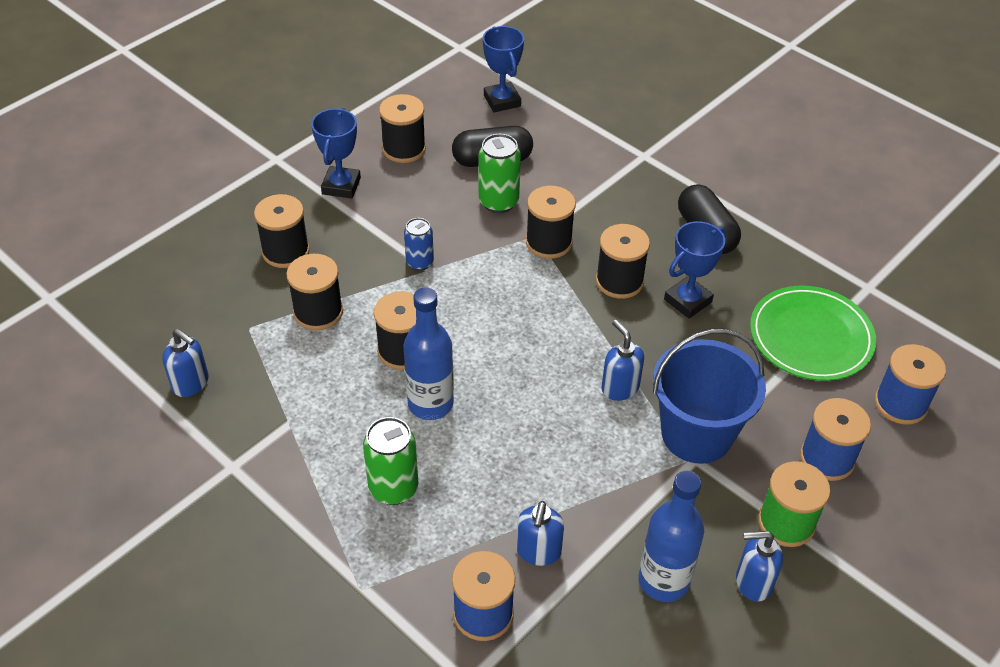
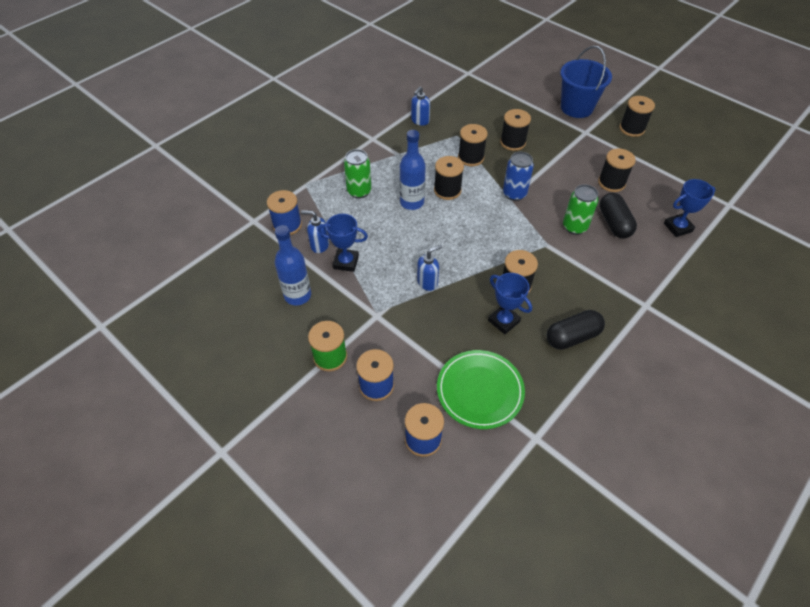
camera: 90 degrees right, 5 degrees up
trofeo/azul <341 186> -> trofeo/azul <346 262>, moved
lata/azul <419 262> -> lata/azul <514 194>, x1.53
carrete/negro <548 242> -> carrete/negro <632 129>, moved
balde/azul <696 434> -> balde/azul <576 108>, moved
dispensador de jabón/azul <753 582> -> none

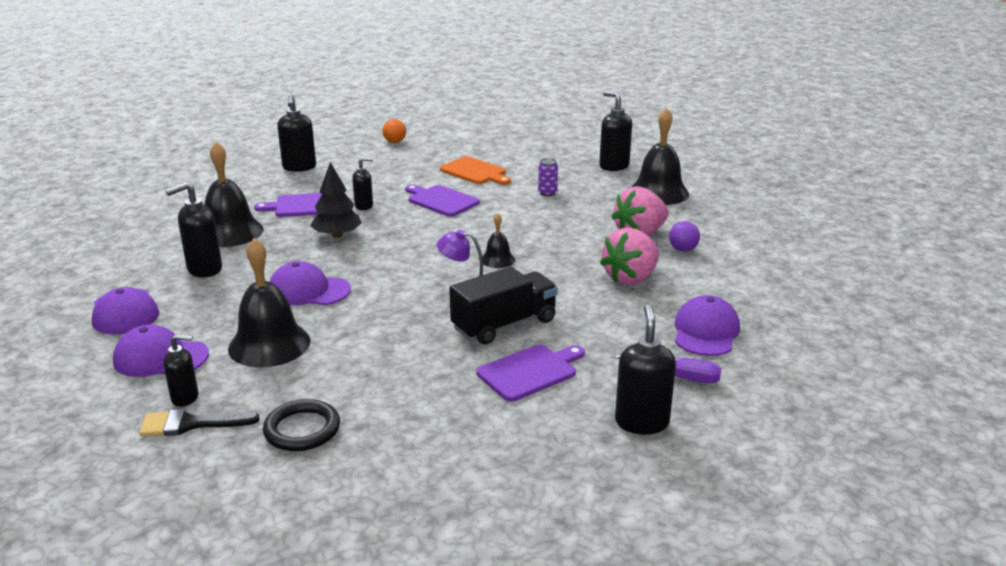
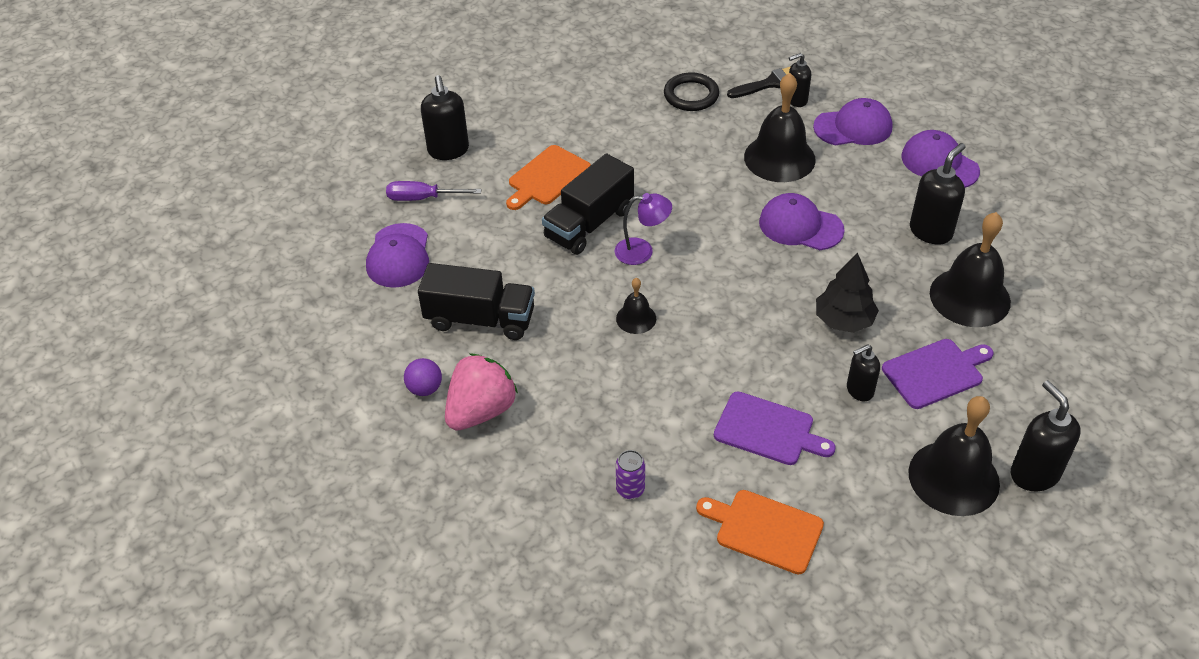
camera: 165 degrees right, 20 degrees up
gorra/morado <308 291> -> gorra/morado <800 226>, 150 degrees counterclockwise
pelota/naranja <394 142> -> none
tabla de cortar/morado <530 372> -> tabla de cortar/naranja <547 177>
dispensador de jabón/negro <613 166> -> none
fresa/rosa <631 278> -> camión/negro <480 319>
campana/negro <659 192> -> campana/negro <953 477>, moved

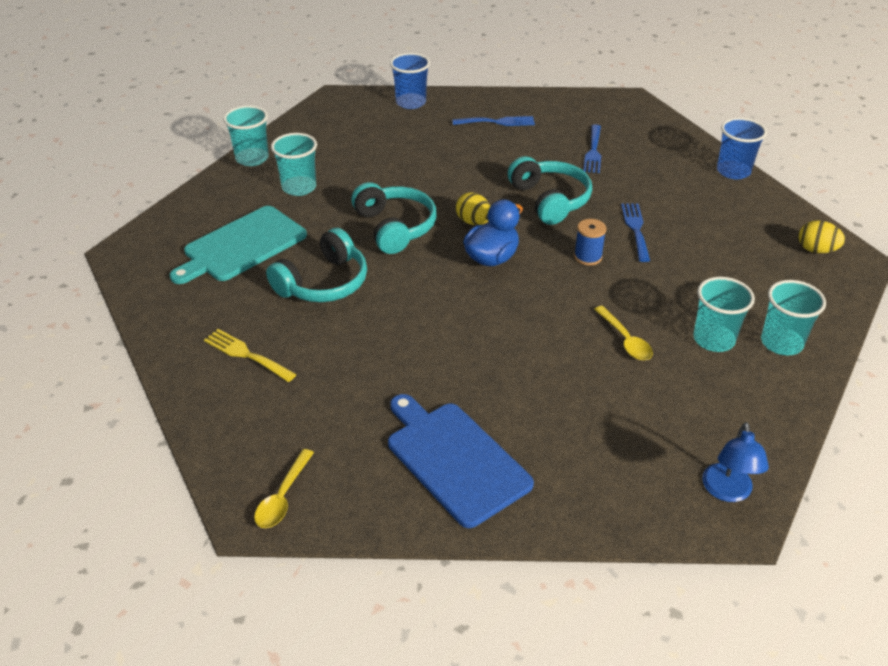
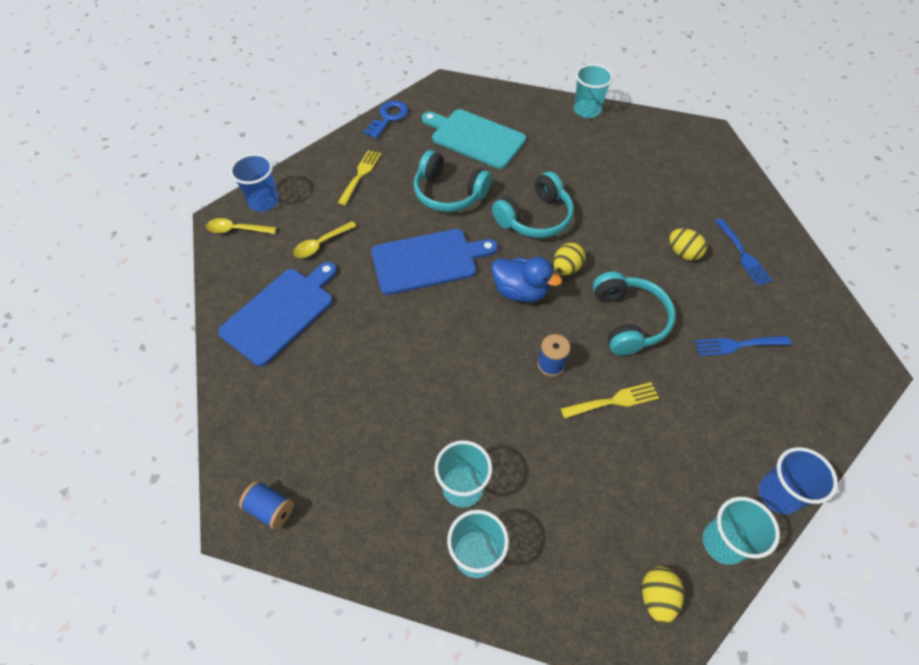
camera: 75 degrees right, 15 degrees up
vaso/turquesa <299 187> -> vaso/turquesa <723 542>, moved
vaso/azul <411 102> -> vaso/azul <264 201>, moved
auriculares/turquesa <550 200> -> auriculares/turquesa <628 320>, 60 degrees counterclockwise
cuchara/amarillo <625 340> -> cuchara/amarillo <321 244>, moved
tenedor/azul <635 229> -> tenedor/amarillo <614 401>
lámpara/azul <727 491> -> carrete/azul <270 509>
none -> llave/azul <388 118>
none -> tabla de cortar/azul <428 261>
none -> huevo/amarillo <683 253>

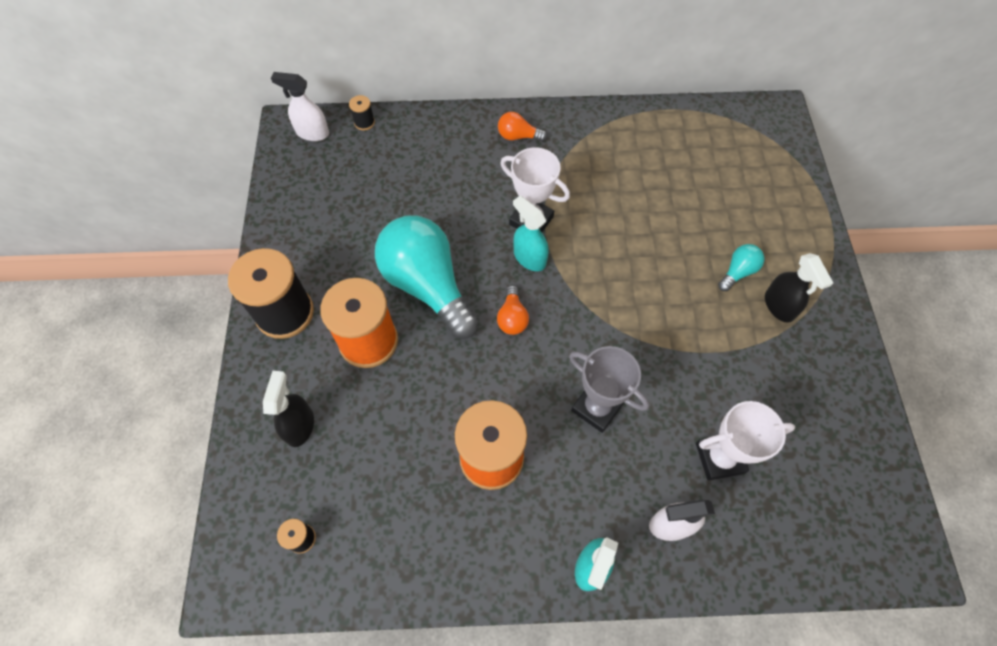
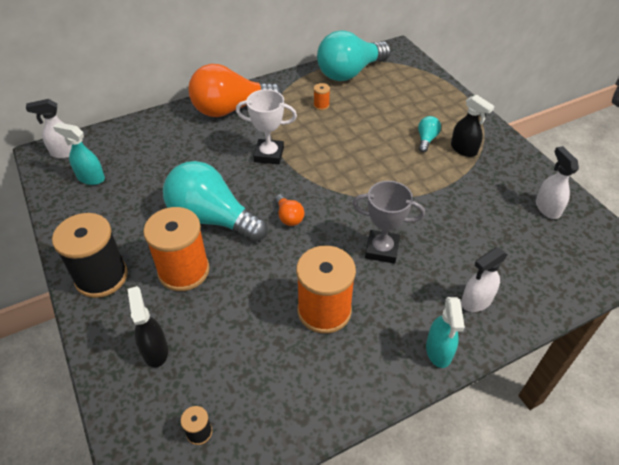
camera: 25 degrees left, 15 degrees down
carrete/negro <364 122> -> none
bombilla/naranja <518 136> -> bombilla/naranja <231 109>, x2.37
pulverizador/turquesa <529 258> -> pulverizador/turquesa <90 178>, moved
trofeo/blanco <719 458> -> none
none -> carrete/naranja <321 105>
none -> bombilla/turquesa <350 72>
none -> pulverizador/blanco <547 208>

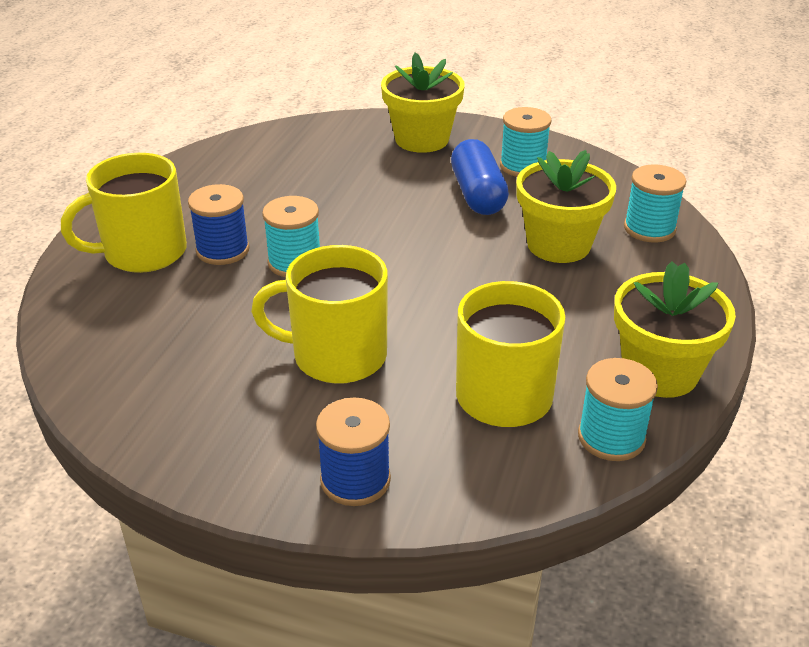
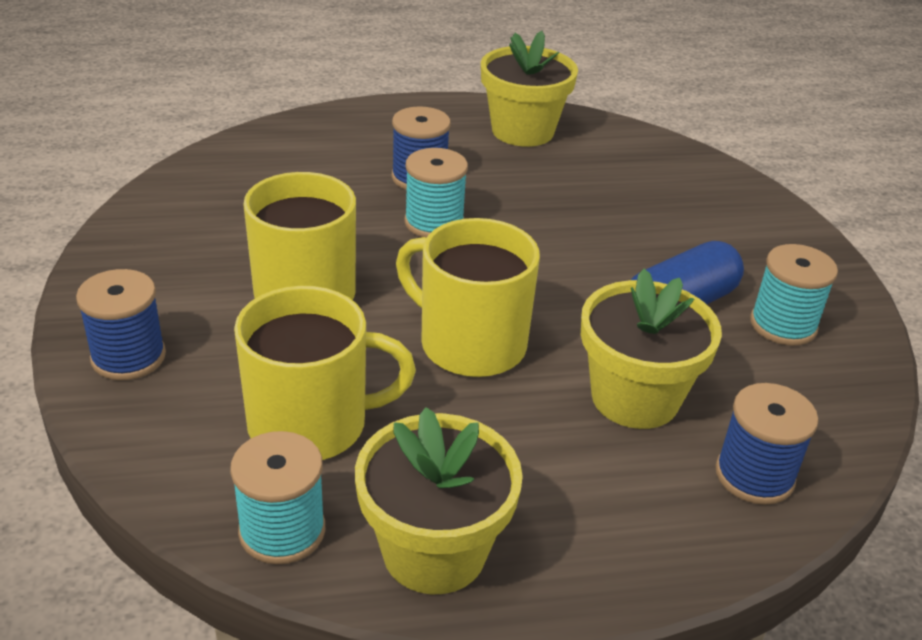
camera: 60 degrees right, 0 degrees up
taza/amarillo <143 252> -> taza/amarillo <470 344>, moved
maceta/amarillo <422 139> -> maceta/amarillo <522 131>, moved
carrete/turquesa <649 228> -> carrete/azul <754 475>

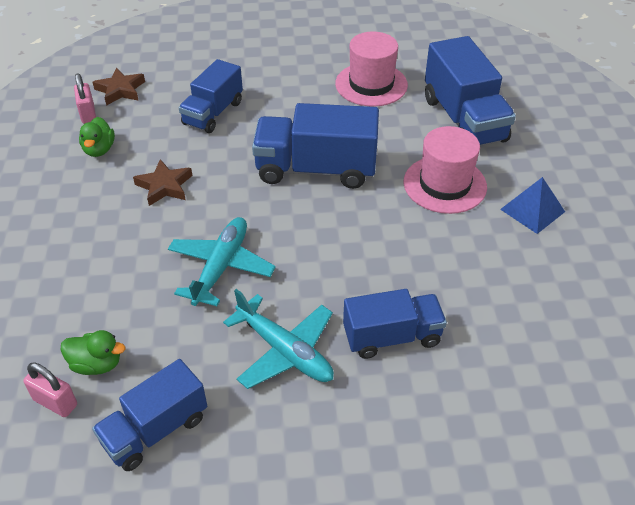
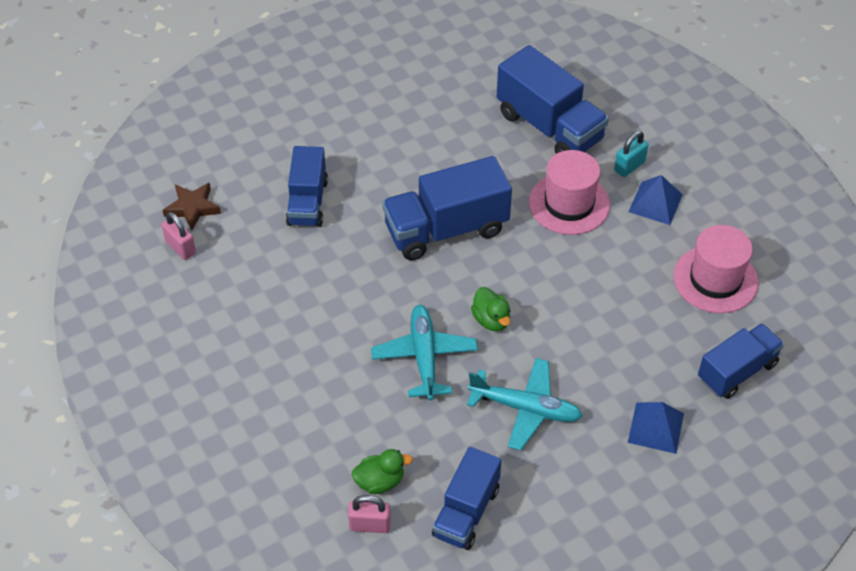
camera: 25 degrees left, 5 degrees up
pato/verde <99 150> -> pato/verde <491 320>, moved
estrella/marrón <164 186> -> none
sombrero/rosa <371 84> -> sombrero/rosa <715 279>, moved
camión/azul <392 337> -> camión/azul <737 371>, moved
none -> candado/turquesa <629 166>
none -> pirámide/azul <656 428>

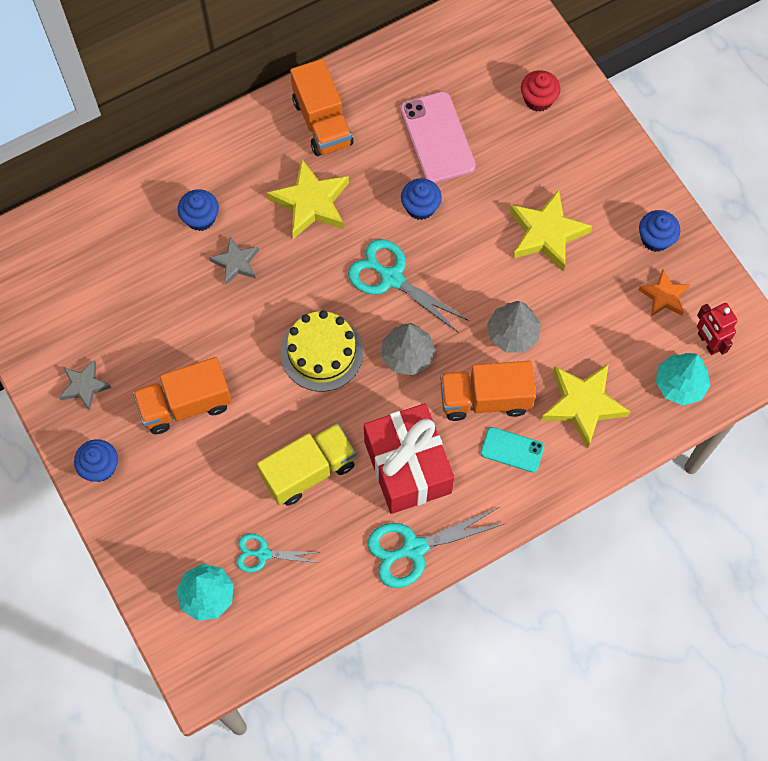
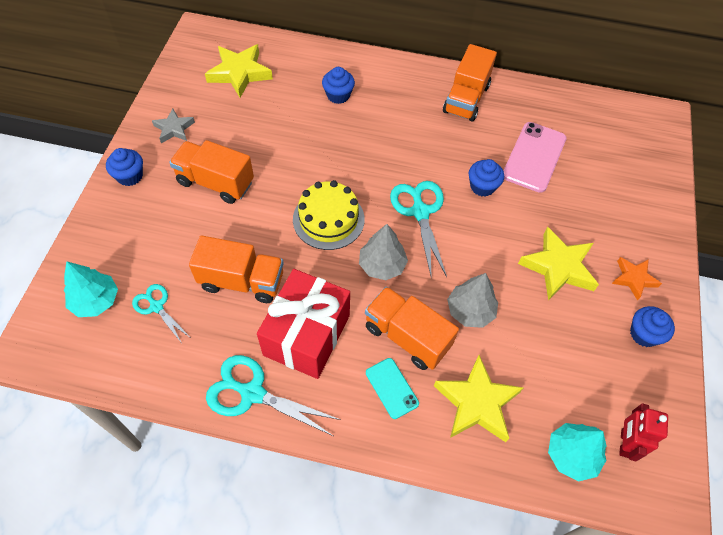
camera: 40 degrees right, 10 degrees down
estrella/gris <236 263> -> none
camión/amarillo <309 471> -> camión/naranja <242 281>
estrella/amarillo <311 203> -> estrella/amarillo <239 73>, moved
magdalena/rojo <538 99> -> none
estrella/naranja <664 296> -> estrella/naranja <633 279>, moved

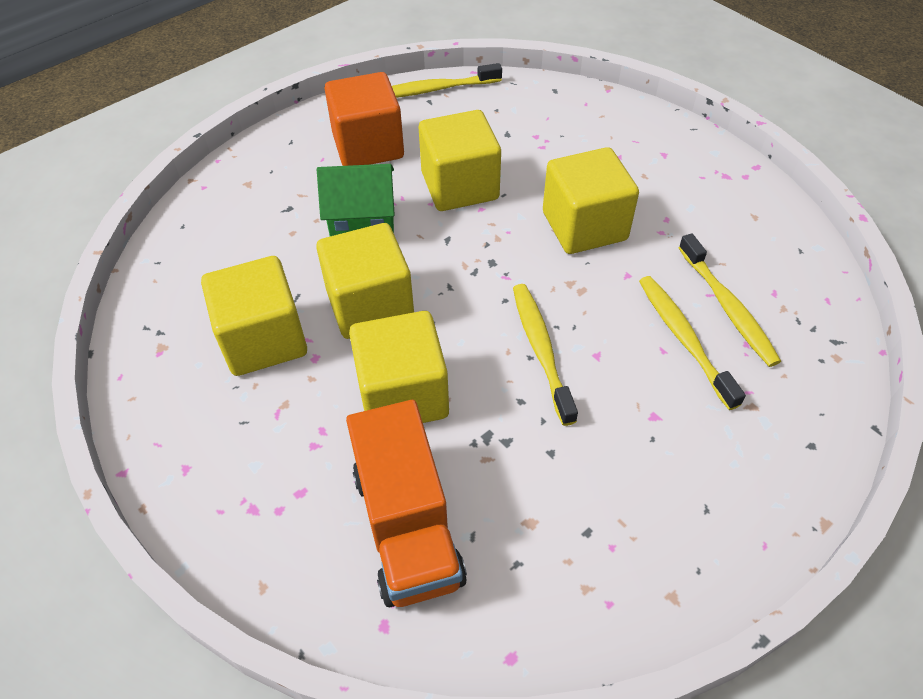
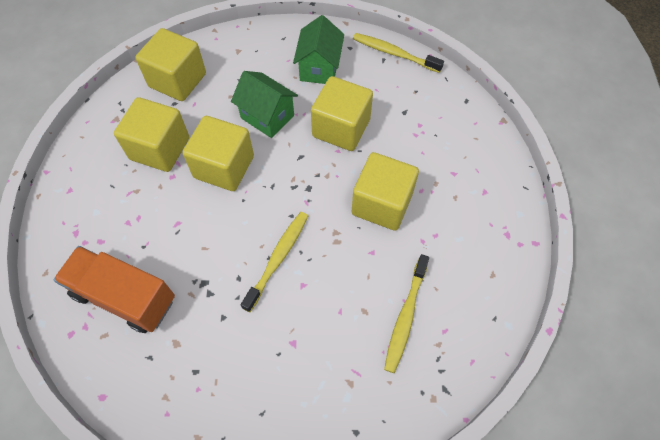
camera: 40 degrees right, 10 degrees up
cubo/naranja <368 146> -> casa/verde <319 68>
camión/naranja <407 526> -> camión/naranja <124 297>, 90 degrees clockwise
cubo/amarillo <402 394> -> cubo/amarillo <177 80>, moved
cepillo de dientes/amarillo <683 339> -> none

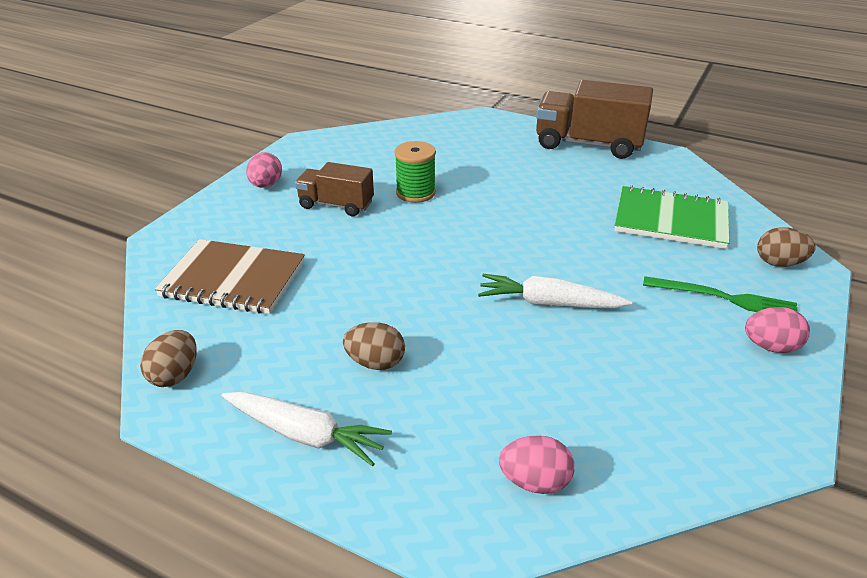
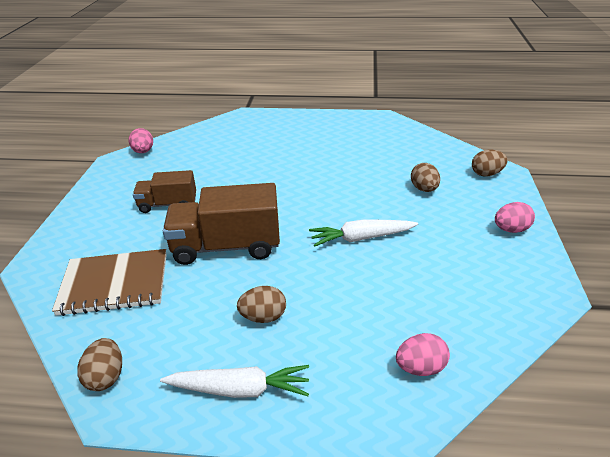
camera: 20 degrees left, 0 degrees up
huevo/rosa <266 185> -> huevo/rosa <143 151>, moved
carrete/verde <415 193> -> none
camión/marrón <588 144> -> camión/marrón <226 246>, moved
cuaderno/verde <670 220> -> none
tenedor/verde <724 298> -> none
none -> huevo/marrón <424 189>

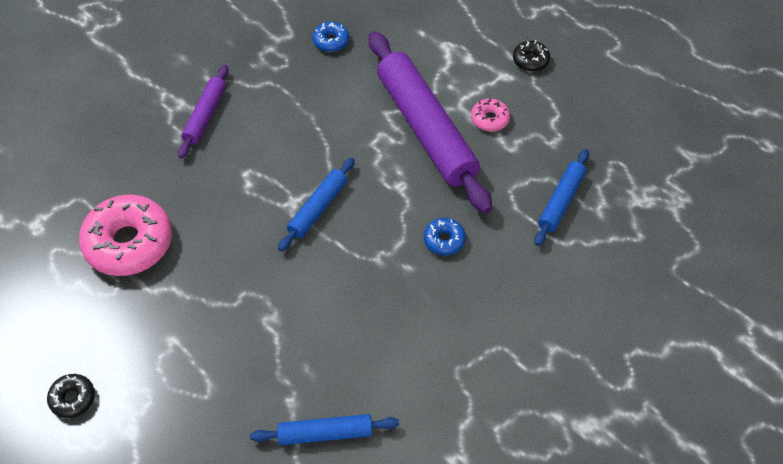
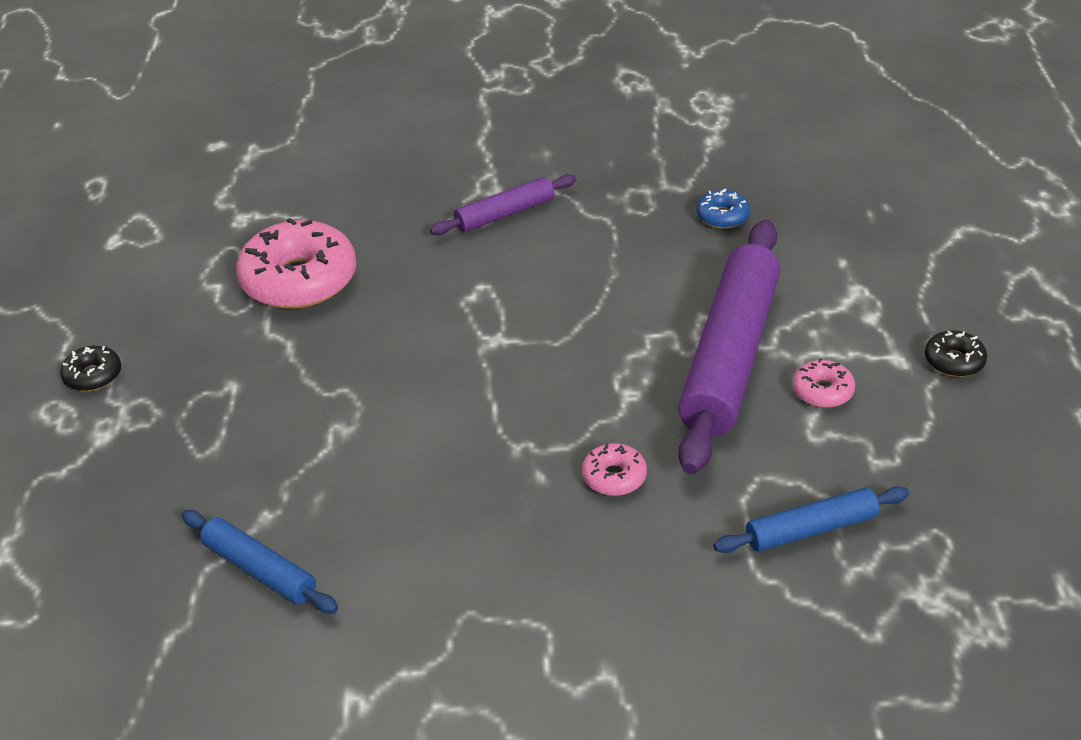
camera: 45 degrees right, 15 degrees down
rodillo/azul <318 208> -> none
rosquilla/azul <444 240> -> rosquilla/rosa <614 477>

